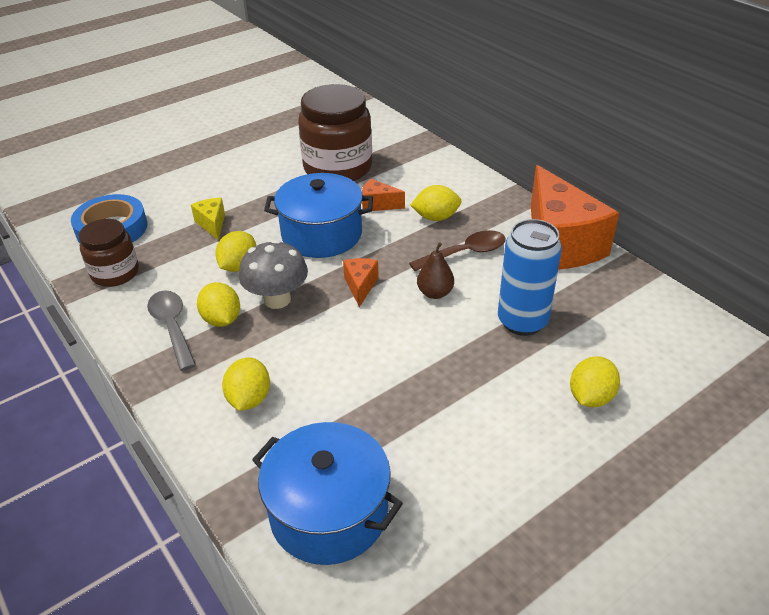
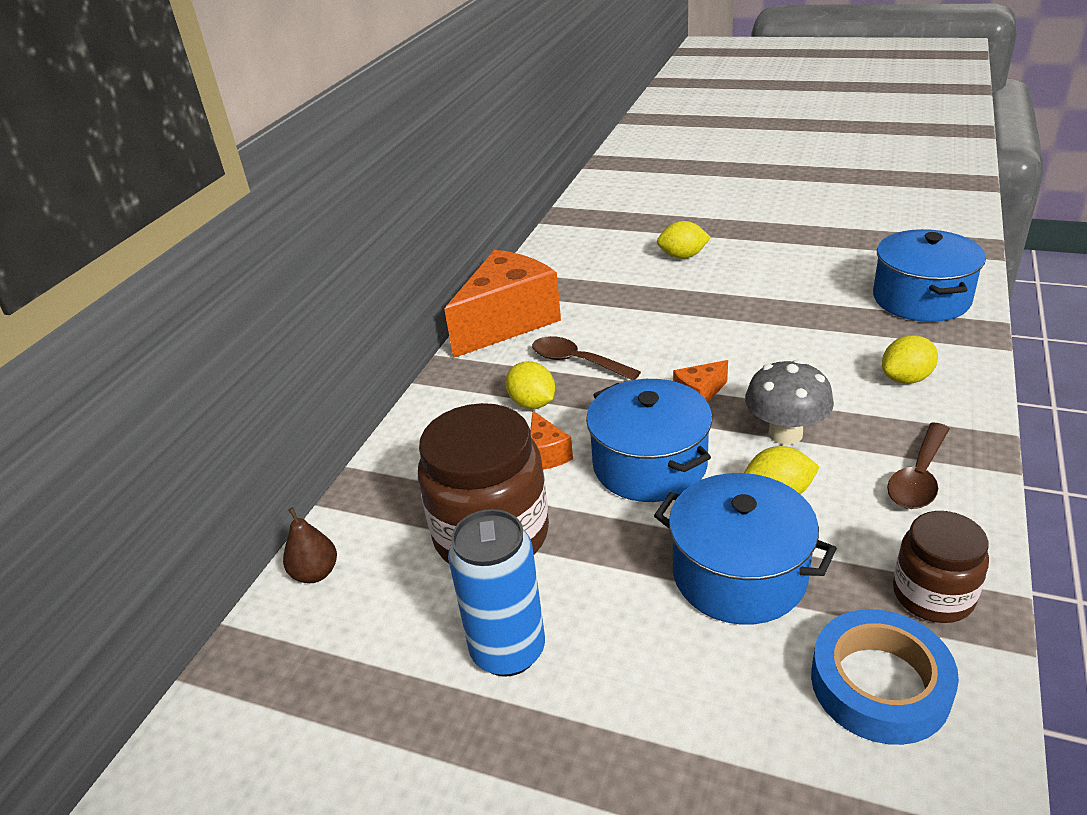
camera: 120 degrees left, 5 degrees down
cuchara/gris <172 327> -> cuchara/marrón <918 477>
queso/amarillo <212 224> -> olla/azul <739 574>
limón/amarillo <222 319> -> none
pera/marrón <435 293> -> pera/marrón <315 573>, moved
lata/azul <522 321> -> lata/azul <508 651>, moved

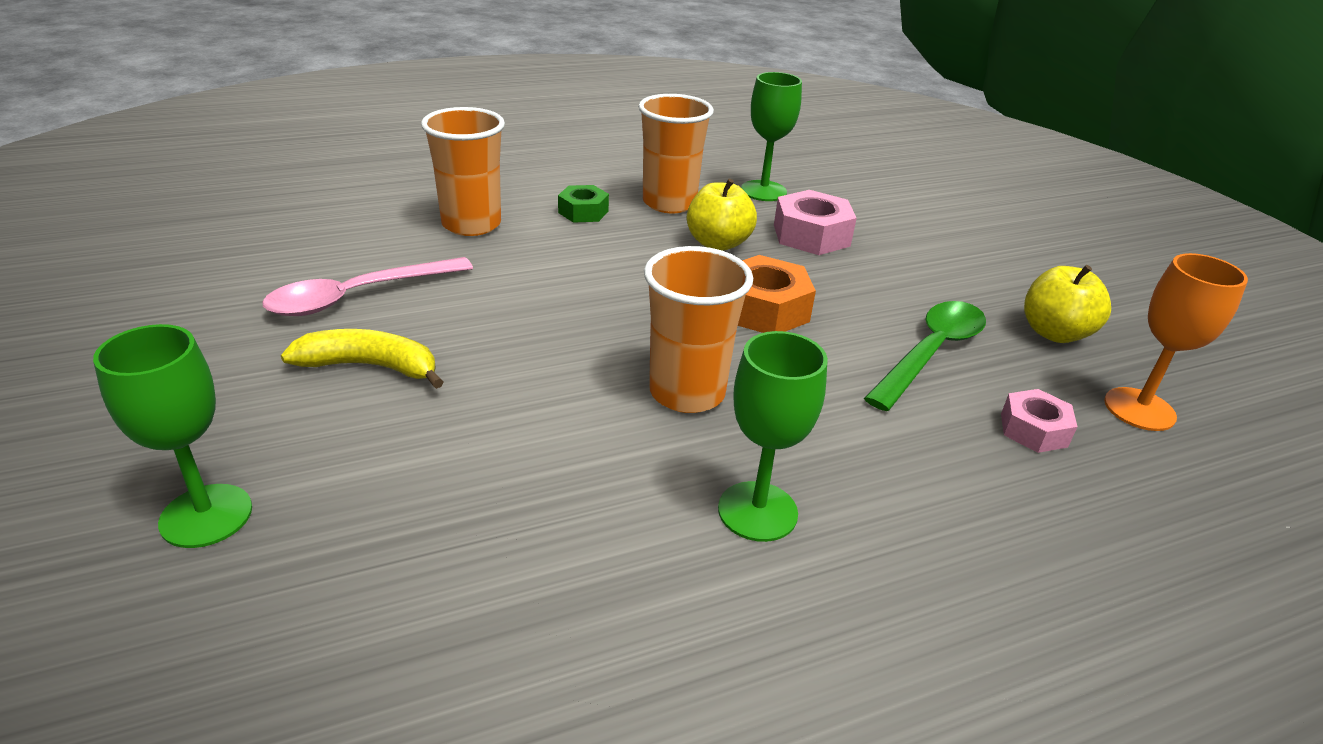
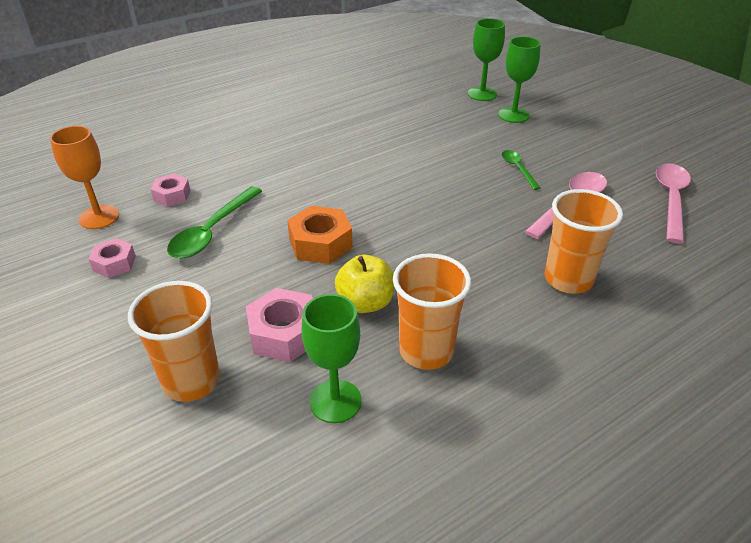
camera: 170 degrees right, 5 degrees up
plátano/amarillo <370 367> -> cuchara/verde <518 169>
tuerca/verde <583 212> -> none
vaso/naranja <687 392> -> vaso/naranja <191 381>, moved
copa/verde <757 511> -> copa/verde <482 94>, moved
manzana/amarillo <1054 333> -> tuerca/rosa <114 263>
none -> cuchara/rosa <671 200>

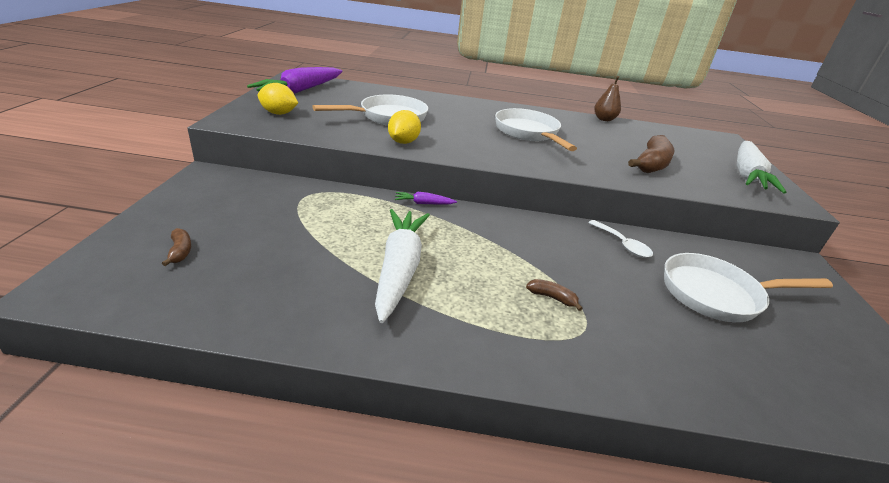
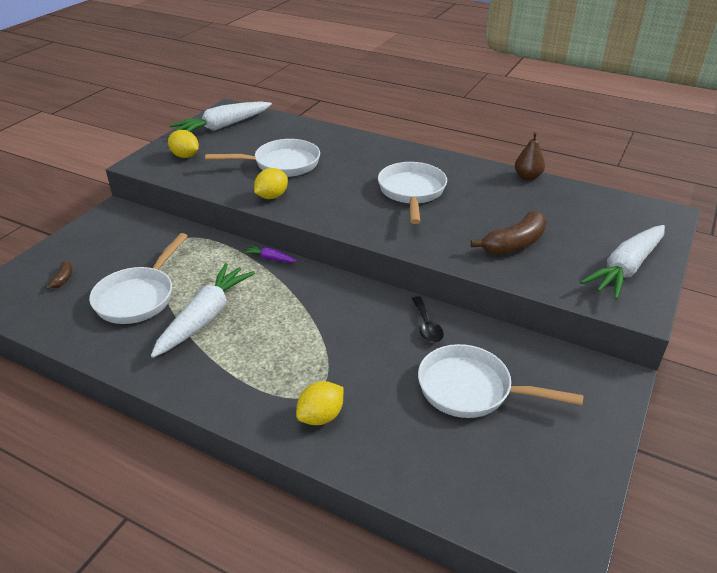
camera: 25 degrees right, 5 degrees up
zanahoria/morado <300 90> -> zanahoria/blanco <222 126>
plátano/marrón <552 298> -> none
cuchara/blanco <622 244> -> cuchara/negro <427 326>
none -> sartén/blanco <138 297>
none -> limón/amarillo <321 416>

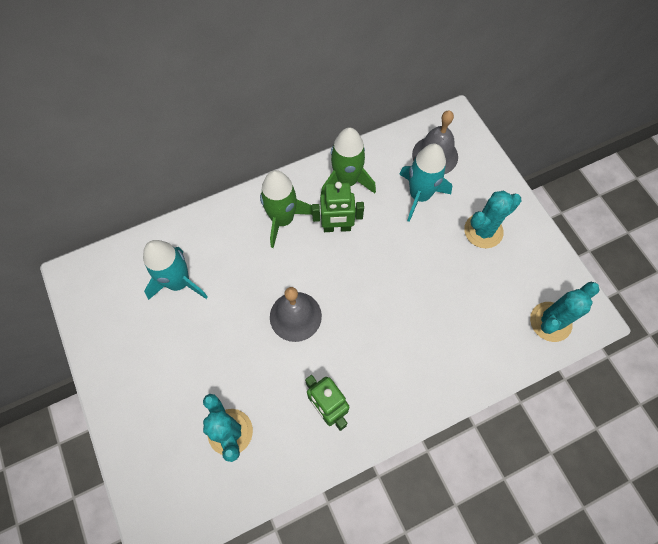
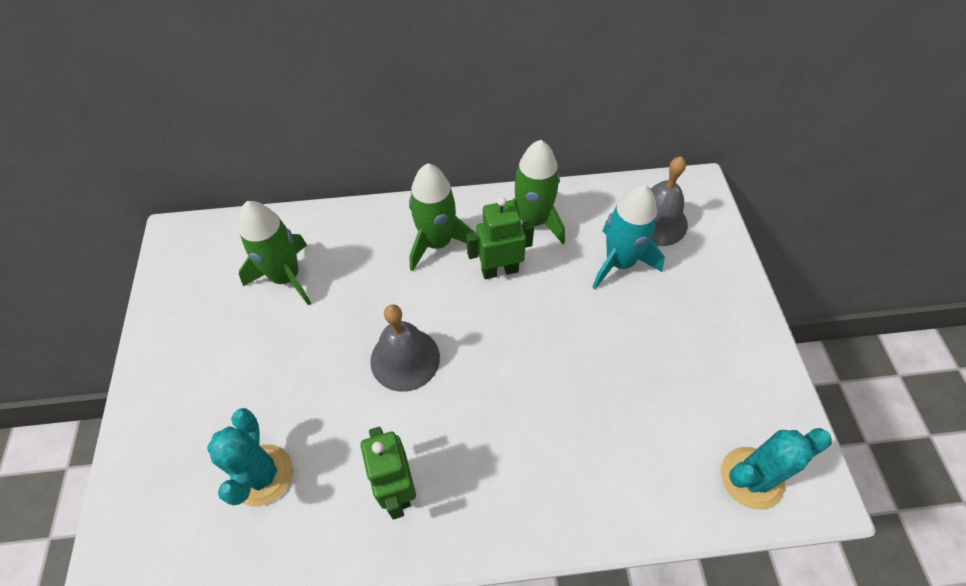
camera: 20 degrees right, 10 degrees down
cohete/turquesa <179 282> -> cohete/verde <286 277>
robot/verde <337 227> -> robot/verde <499 270>, 150 degrees clockwise
cactus/turquesa <483 231> -> none

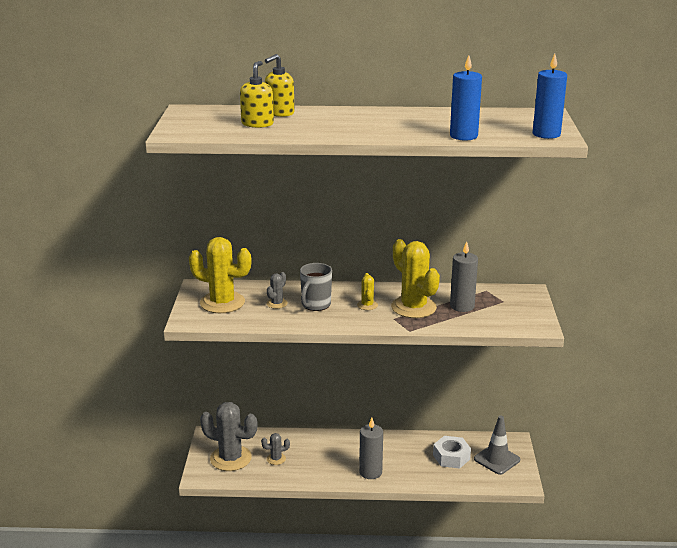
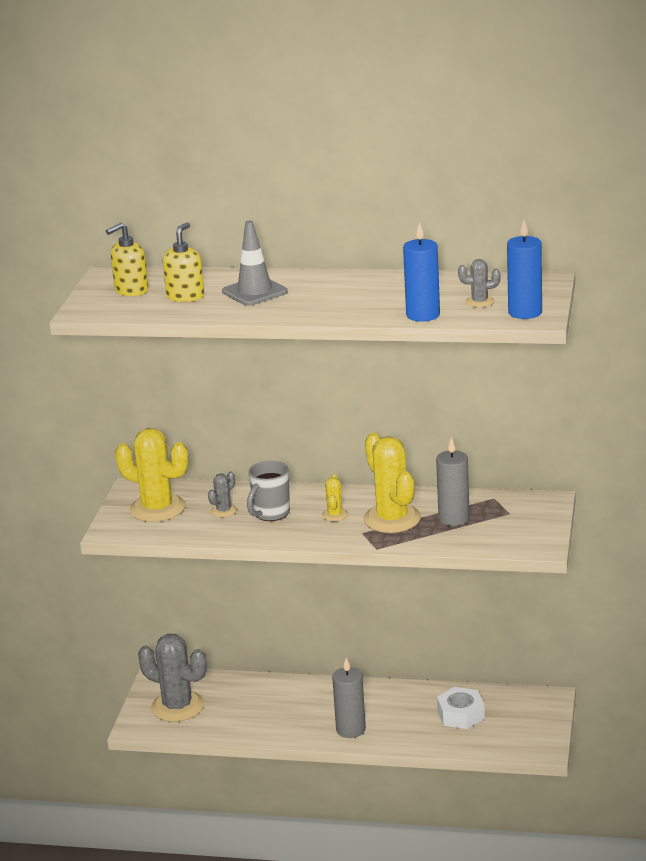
camera: 10 degrees right, 0 degrees up
cactus/gris <276 459> -> cactus/gris <479 302>, moved
dispensador de jabón/amarillo <279 113> -> dispensador de jabón/amarillo <131 290>, moved
cono de tráfico/gris <497 459> -> cono de tráfico/gris <254 292>, moved

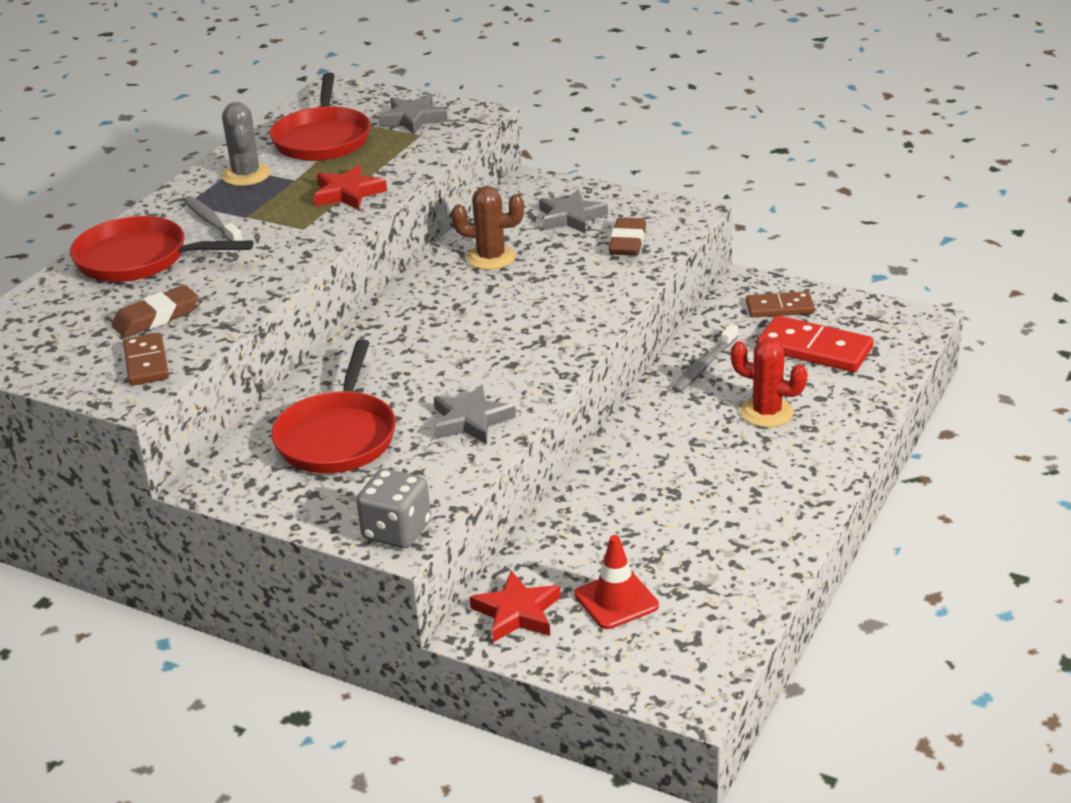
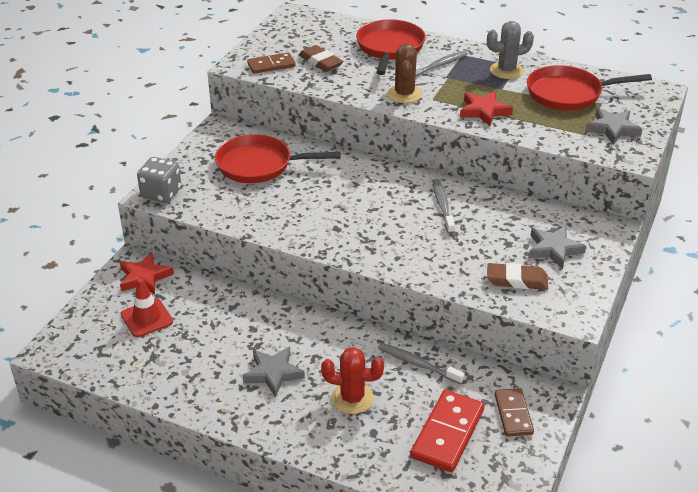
camera: 85 degrees right, 5 degrees up
estrella/gris <471 420> -> estrella/gris <273 373>, moved
cactus/marrón <491 258> -> cactus/marrón <404 94>, moved
cactus/rojo <766 412> -> cactus/rojo <352 398>, 75 degrees clockwise
none -> cepillo de dientes/gris <442 206>

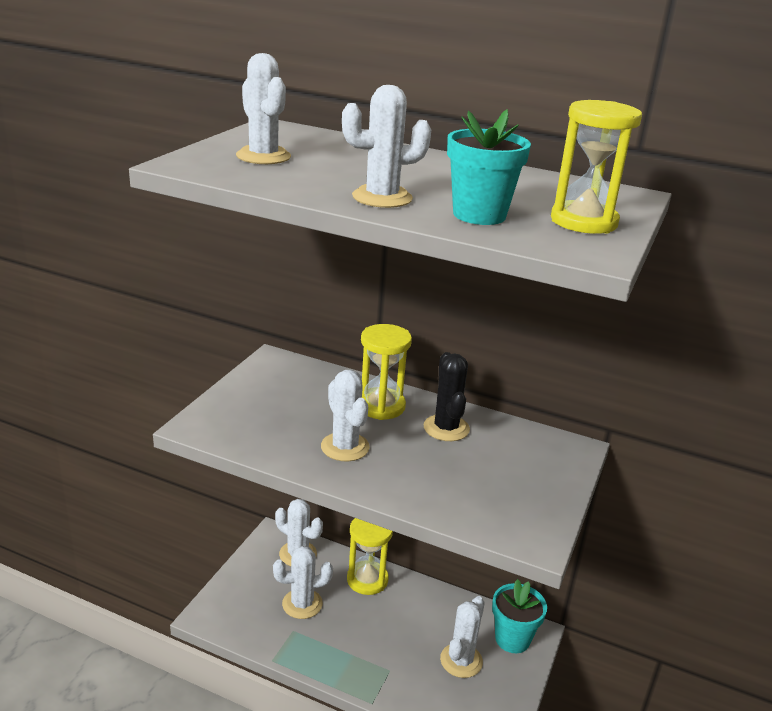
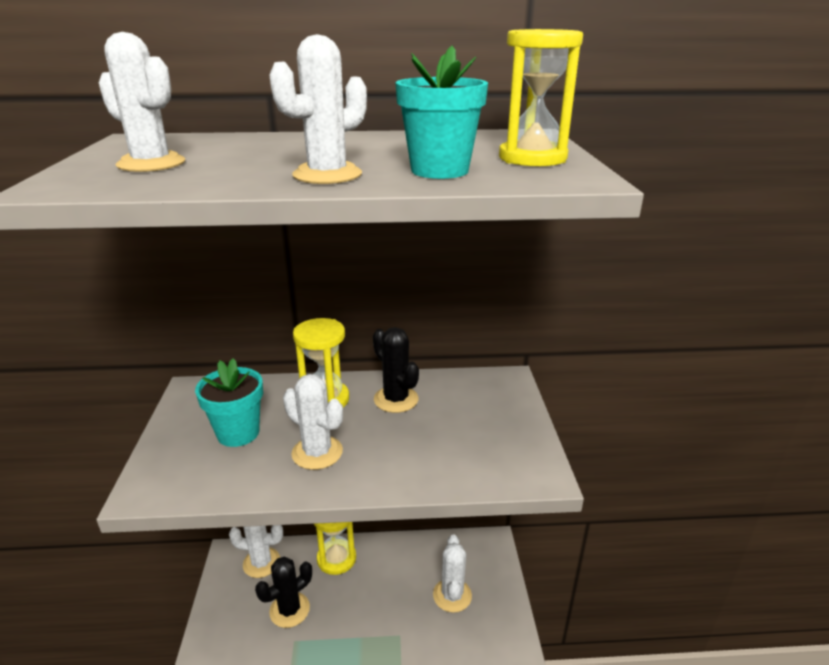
camera: 25 degrees left, 0 degrees up
cactus/blanco <302 604> -> cactus/negro <289 610>
maceta/turquesa <512 639> -> maceta/turquesa <238 433>, moved

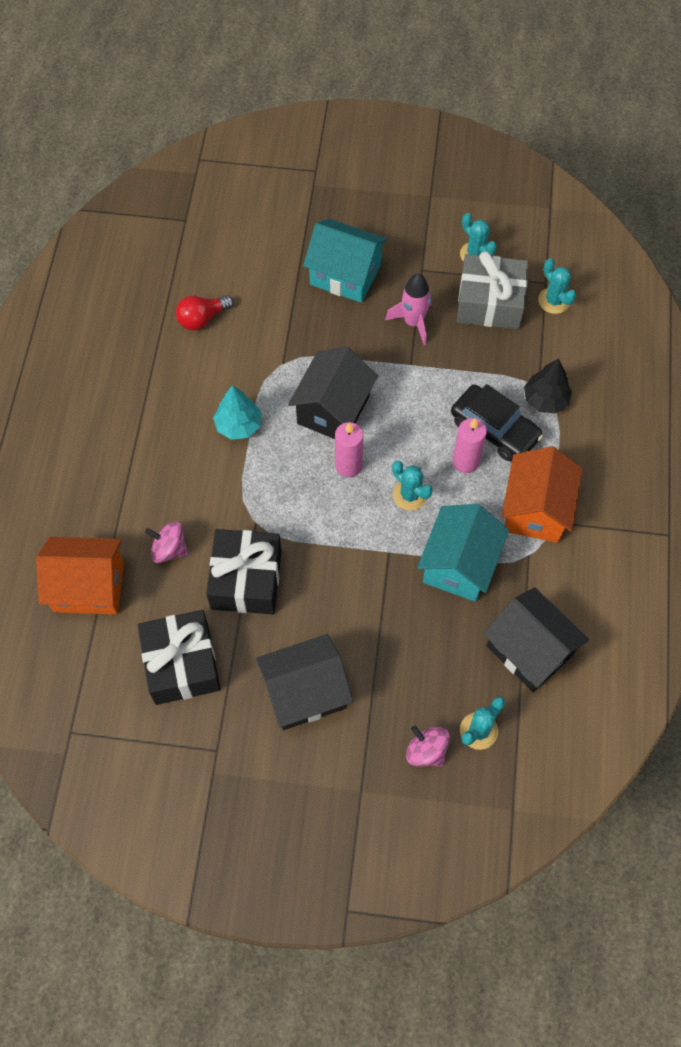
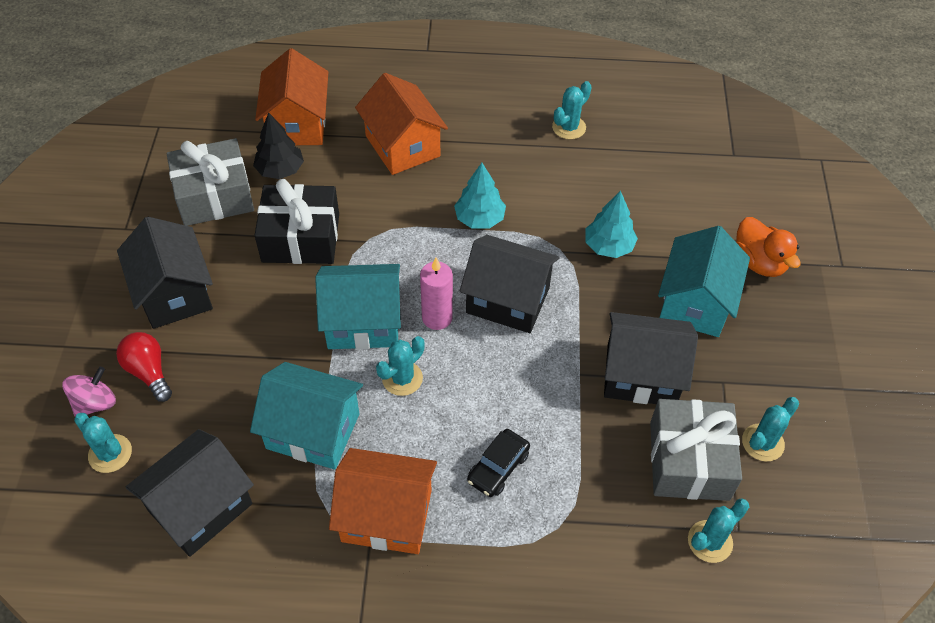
camera: 85 degrees right, 10 degrees down
regalo/negro <182 664> -> regalo/gris <214 196>
peonza/rosa <169 549> -> none
bombilla/rojo <202 319> -> bombilla/rojo <149 372>, moved
cohete/rosa <413 322> -> casa/negro <641 375>
coche/negro <494 429> -> coche/negro <498 467>, x0.63
vela/rosa <465 461> -> none
árbol/negro <545 400> -> árbol/negro <280 170>, moved
none -> casa/turquesa <363 322>
none -> casa/naranja <402 146>
none -> cactus/turquesa <569 127>
none -> árbol/turquesa <608 246>
none -> pato/naranja <759 262>

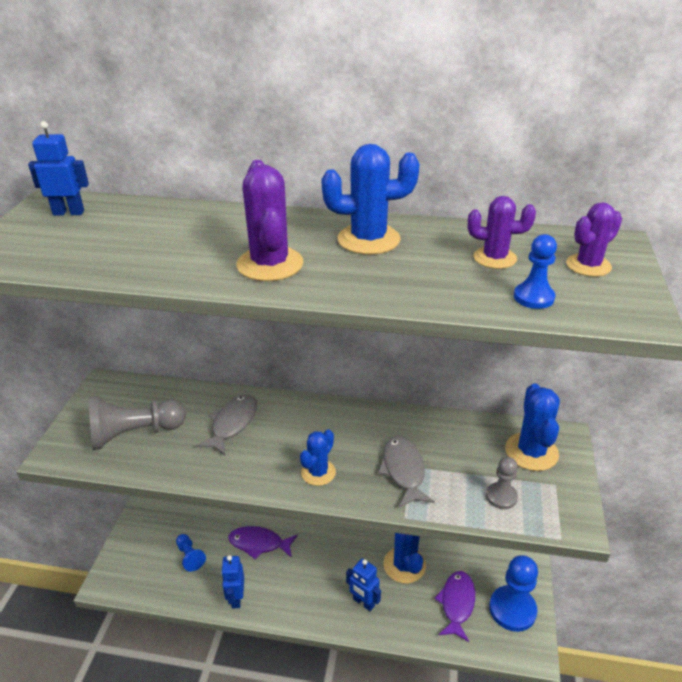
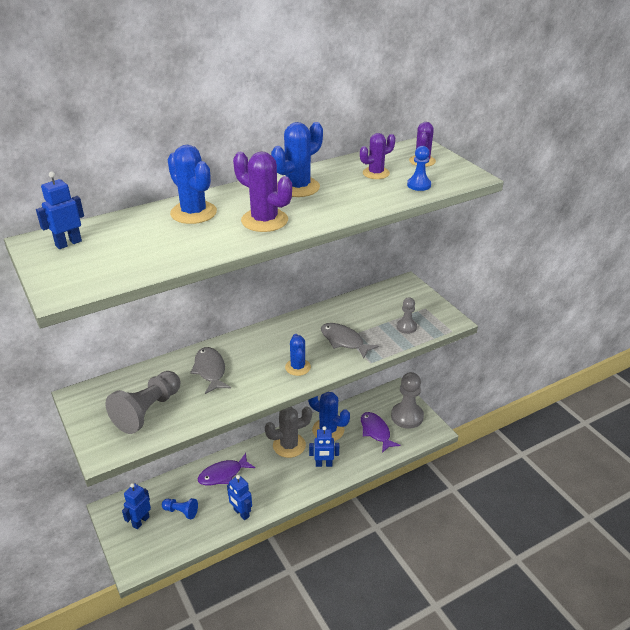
camera: 40 degrees left, 0 degrees up
peón/azul <512 609> -> peón/gris <407 416>
cactus/azul <531 452> -> cactus/azul <193 213>, moved
none -> robot/azul <140 521>
none -> cactus/gris <289 445>

